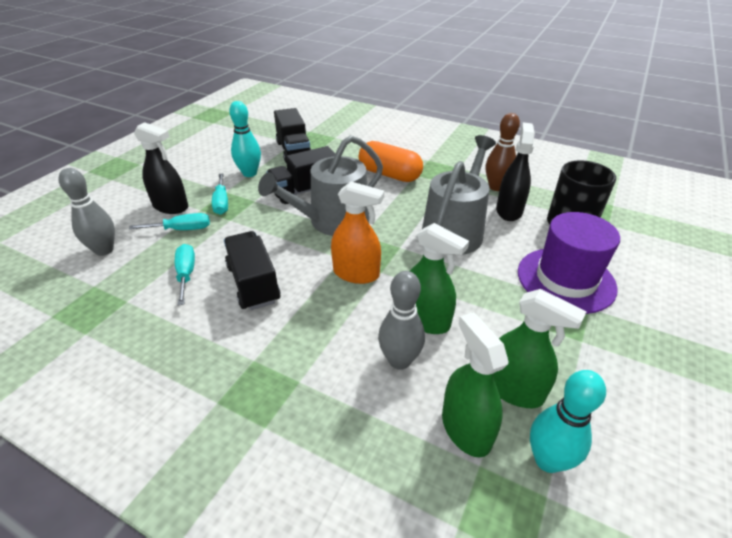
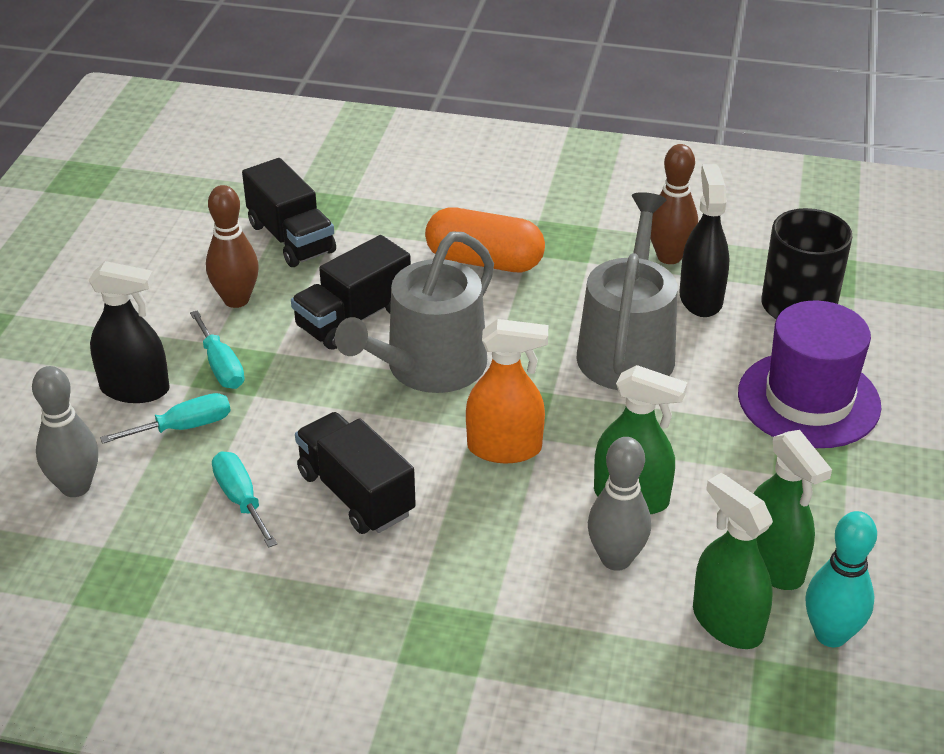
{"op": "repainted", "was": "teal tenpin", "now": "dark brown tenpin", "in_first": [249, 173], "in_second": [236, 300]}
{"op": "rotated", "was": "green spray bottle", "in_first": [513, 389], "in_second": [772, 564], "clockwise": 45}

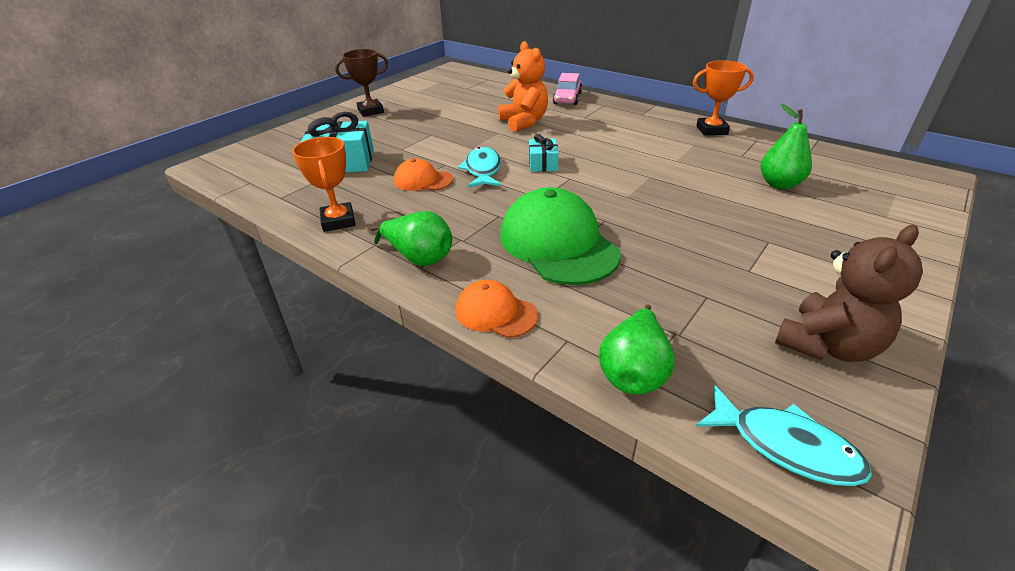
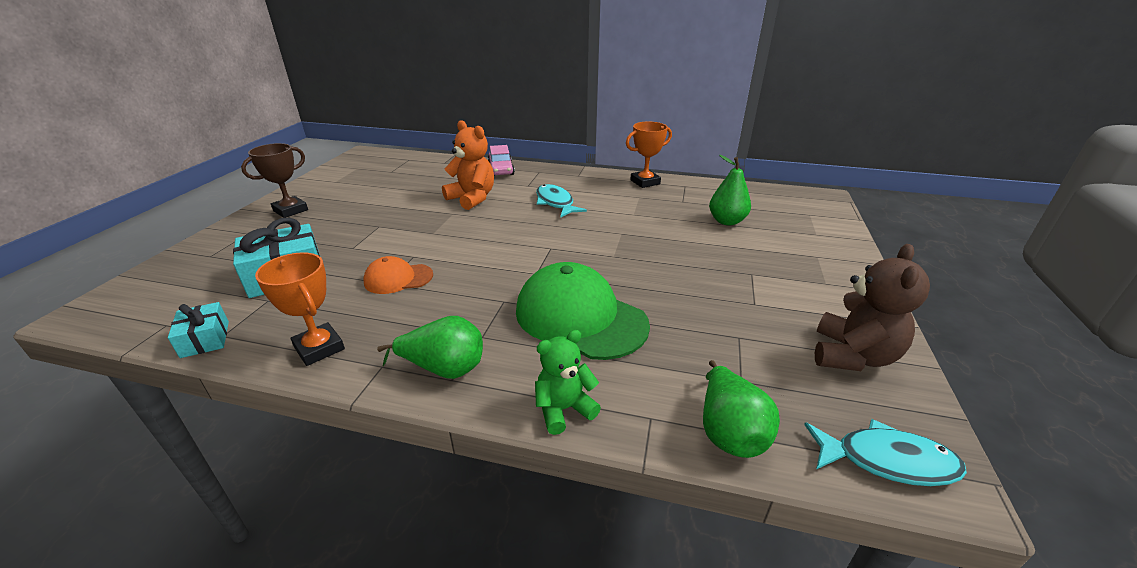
{"op": "swapped", "was": "bright orange cap", "now": "green stuffed bear", "in_first": [495, 313], "in_second": [564, 409]}
{"op": "shifted", "was": "teal toy fish", "in_first": [483, 170], "in_second": [555, 203]}
{"op": "shifted", "was": "teal gift", "in_first": [543, 163], "in_second": [205, 339]}

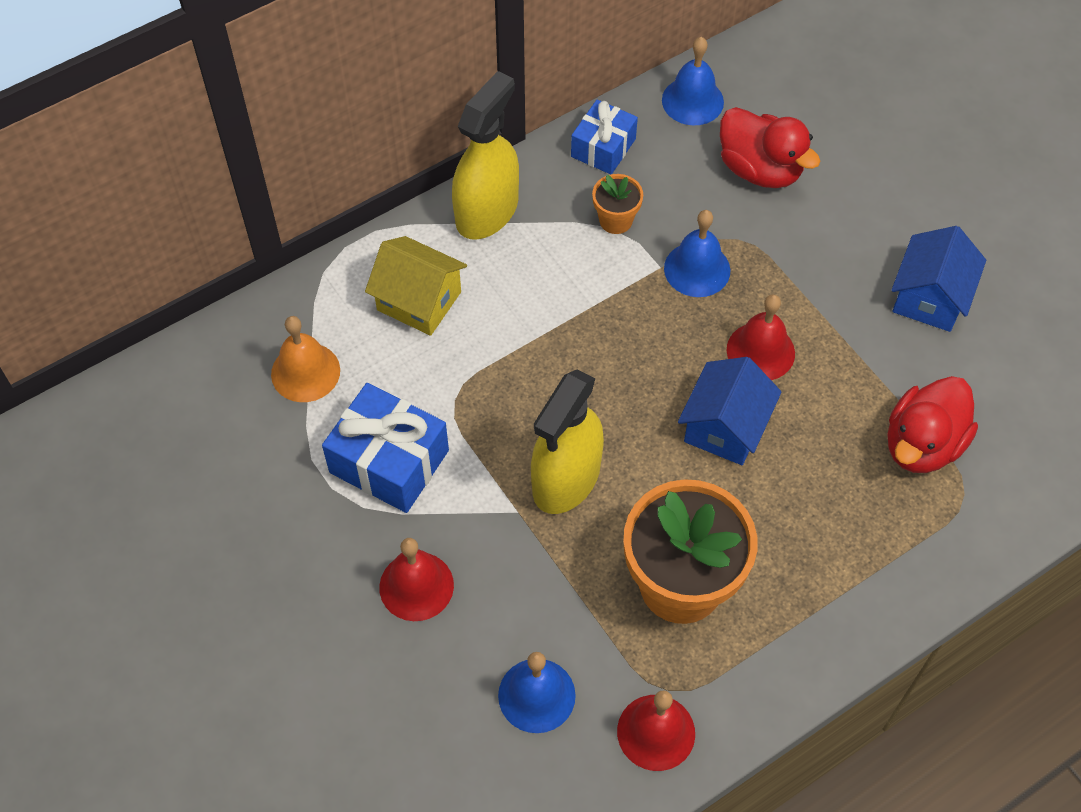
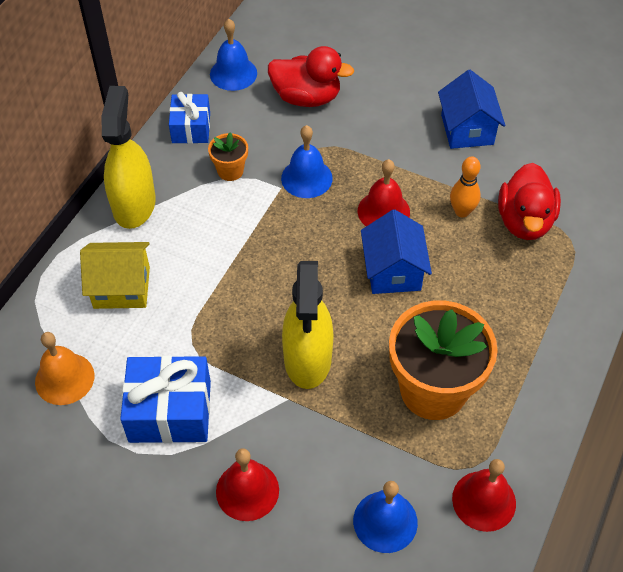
{"op": "new", "now": "bright orange tenpin", "in_second": [462, 211]}

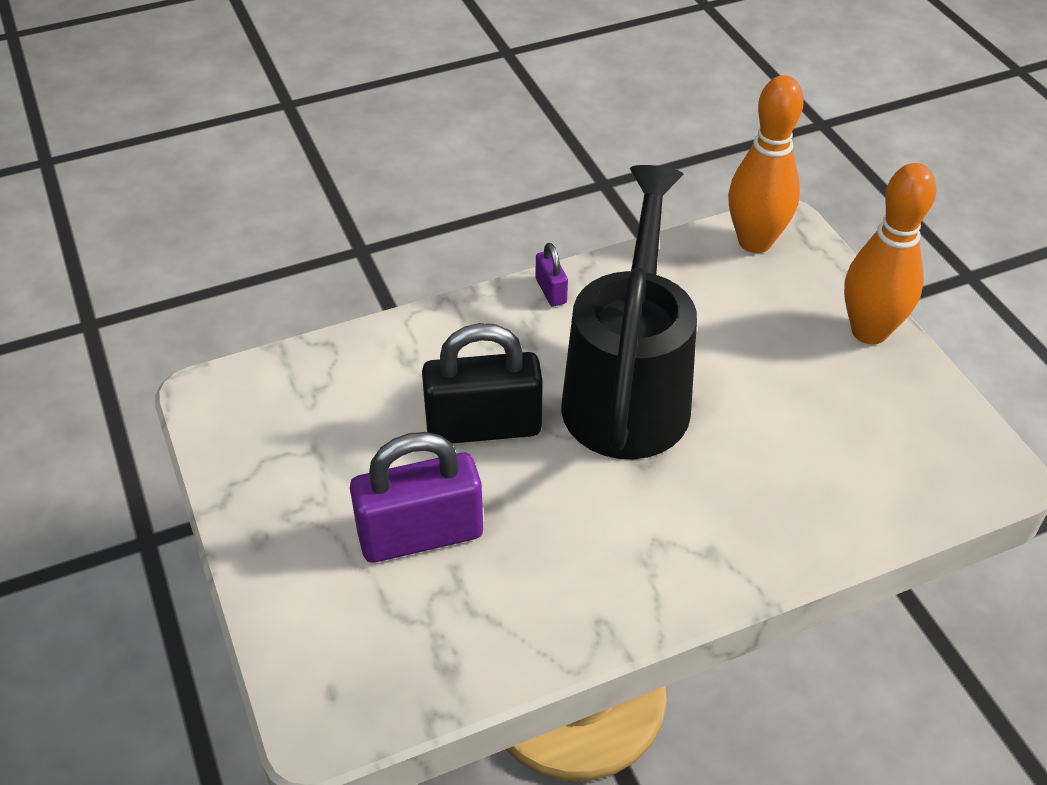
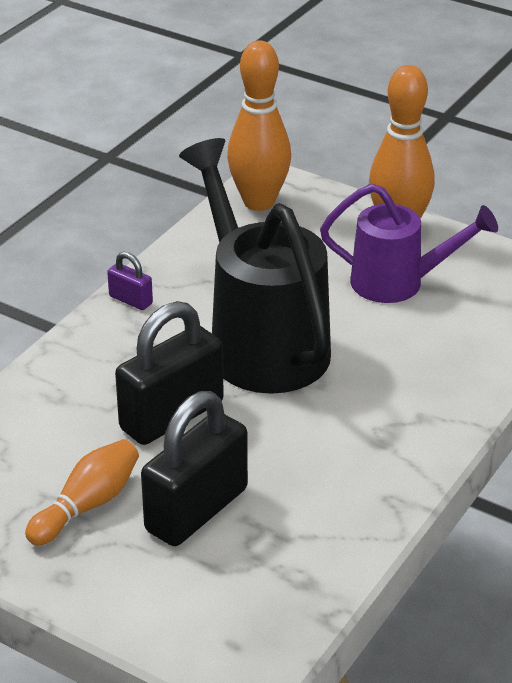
{"op": "repainted", "was": "royal purple lock", "now": "jet-black lock", "in_first": [421, 535], "in_second": [196, 510]}
{"op": "new", "now": "bright orange tenpin", "in_second": [87, 505]}
{"op": "new", "now": "royal purple sprinkling can", "in_second": [398, 283]}

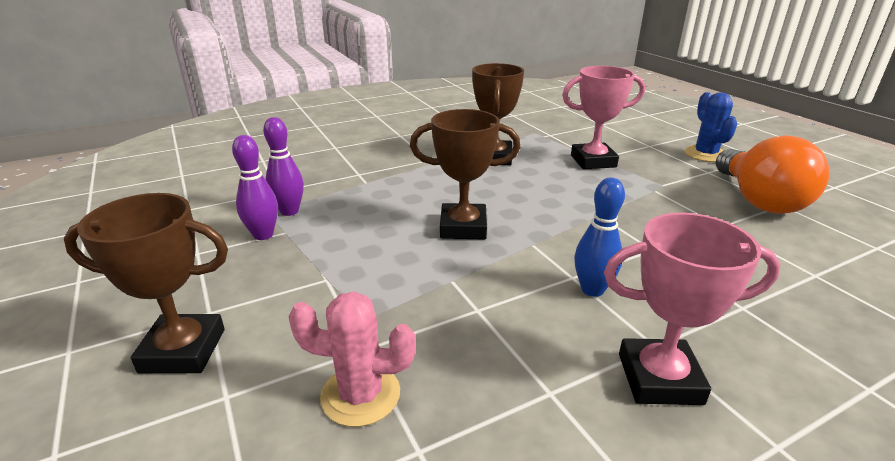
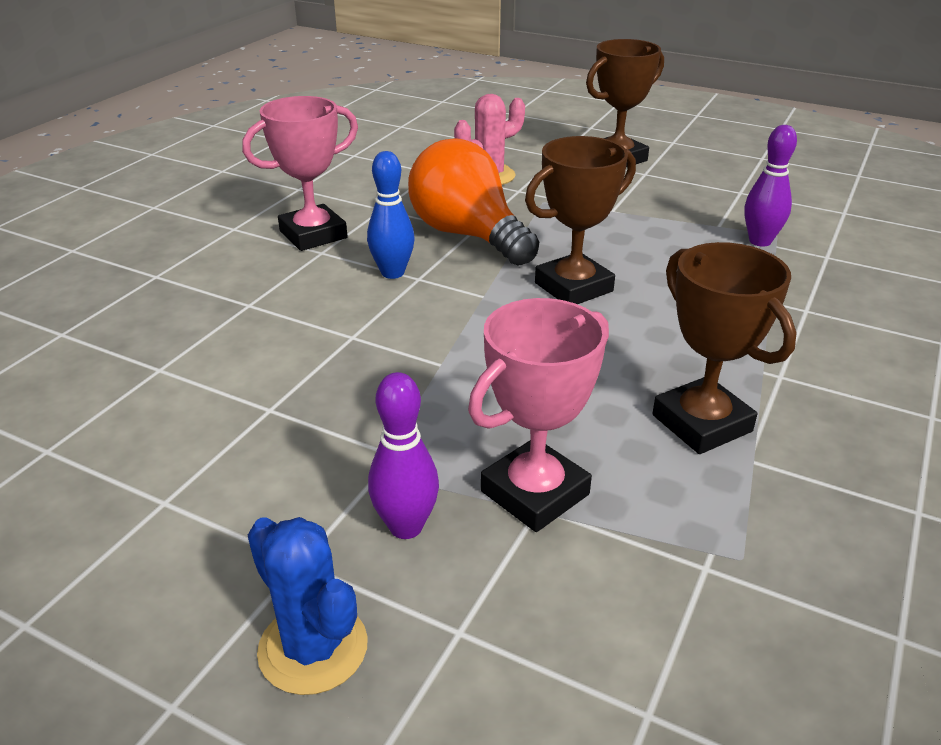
{"op": "shifted", "was": "royal purple tenpin", "in_first": [263, 235], "in_second": [406, 526]}
{"op": "shifted", "was": "bright orange bulb", "in_first": [759, 200], "in_second": [468, 235]}

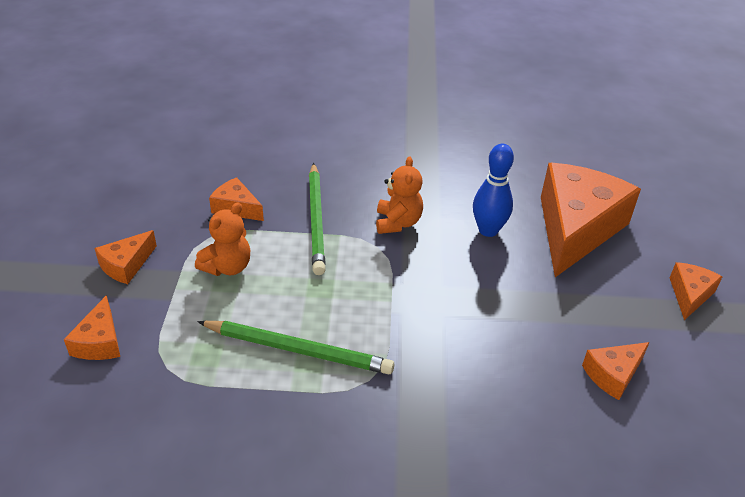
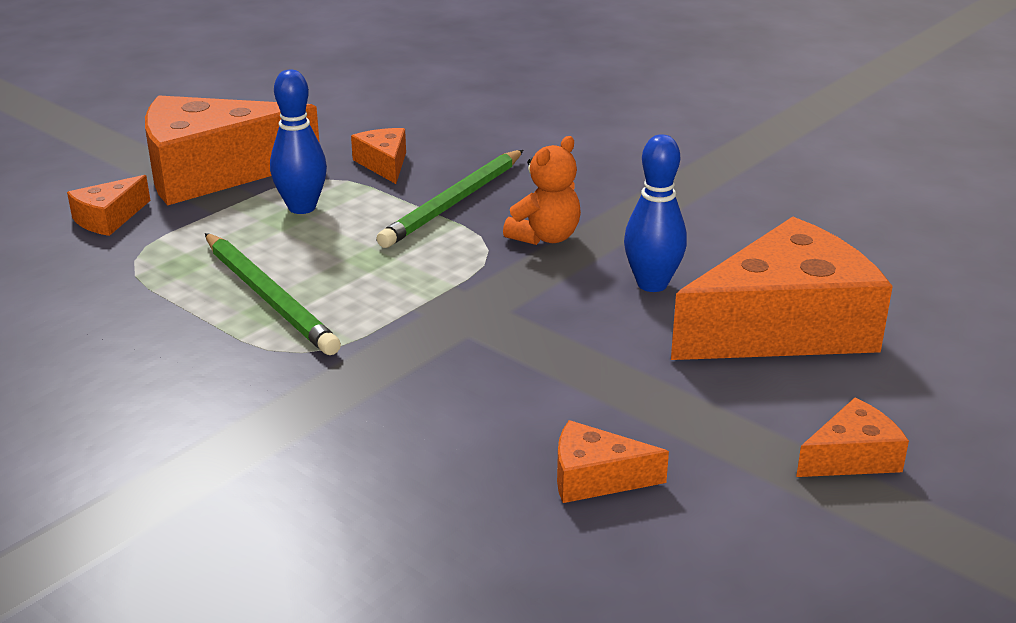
{"op": "scaled", "was": "bright orange cheese wedge", "in_first": [126, 265], "in_second": [213, 172], "ratio": 2.24}
{"op": "swapped", "was": "bright orange stuffed bear", "now": "blue tenpin", "in_first": [227, 267], "in_second": [302, 207]}

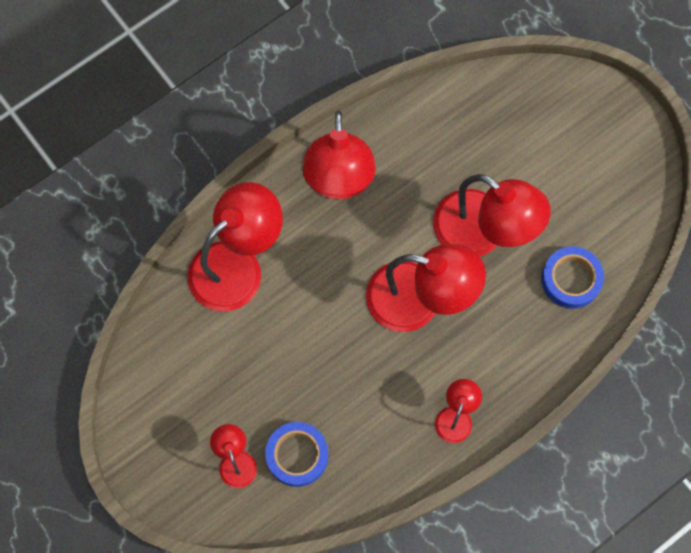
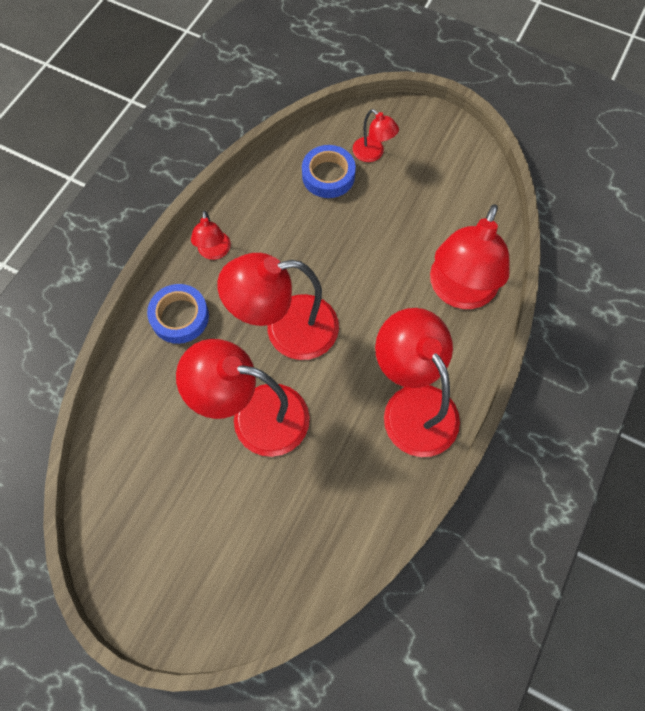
{"op": "shifted", "was": "blue sticky tape", "in_first": [571, 279], "in_second": [180, 316]}

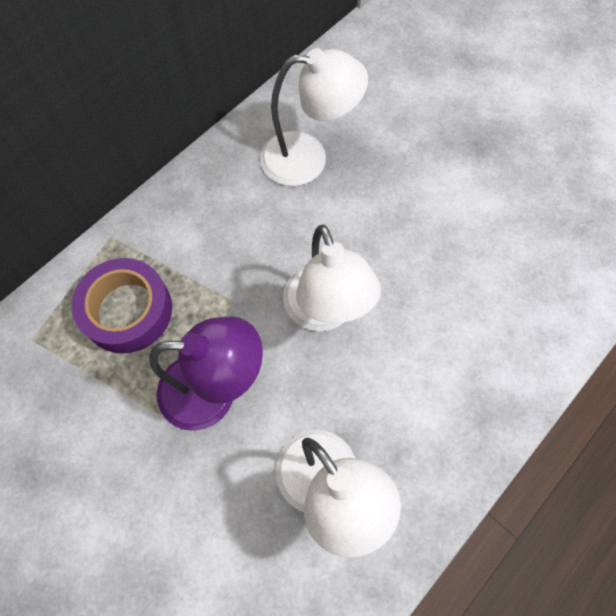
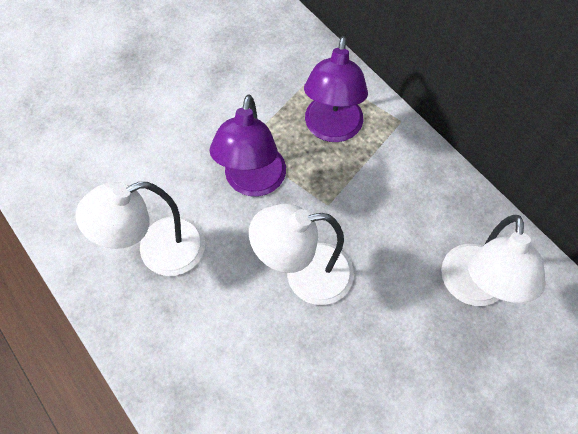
{"op": "swapped", "was": "royal purple sticky tape", "now": "royal purple reading lamp", "in_first": [127, 310], "in_second": [332, 129]}

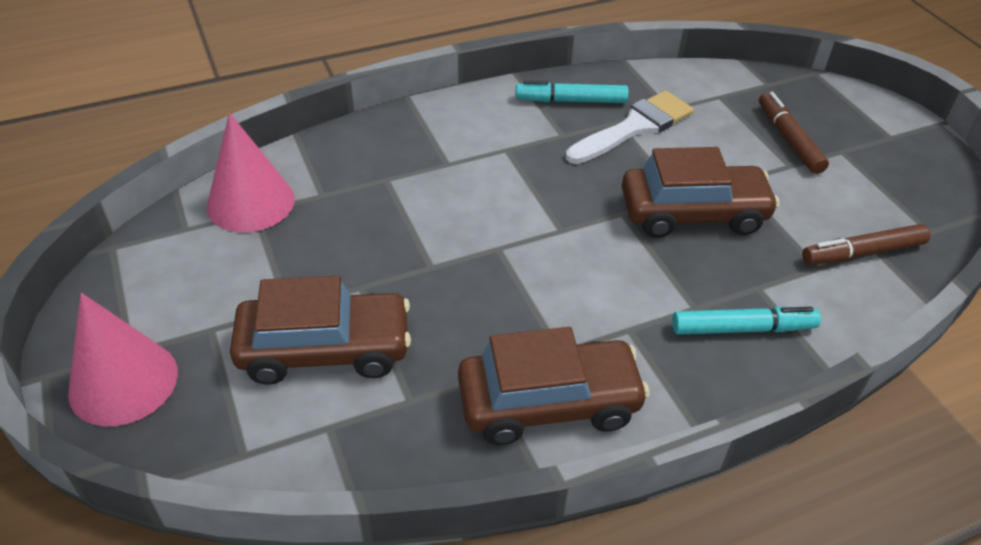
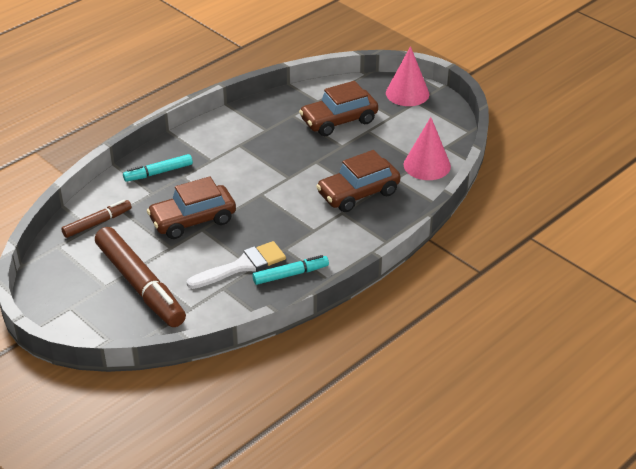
{"op": "shifted", "was": "dark brown toy car", "in_first": [549, 403], "in_second": [358, 193]}
{"op": "rotated", "was": "snow-white paintbrush", "in_first": [634, 127], "in_second": [242, 266], "clockwise": -150}
{"op": "scaled", "was": "dark brown marker pen", "in_first": [788, 139], "in_second": [140, 285], "ratio": 1.91}

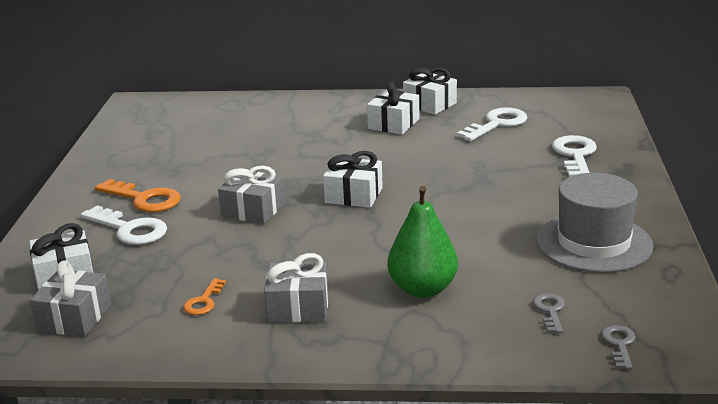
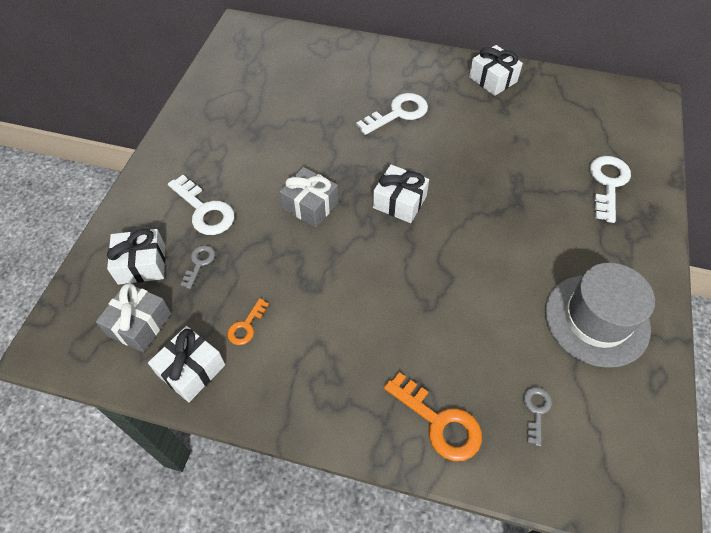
{"op": "shifted", "was": "bright orange latchkey", "in_first": [144, 199], "in_second": [439, 423]}
{"op": "gone", "was": "grey gift", "in_first": [298, 307]}
{"op": "shifted", "was": "snow-white gift", "in_first": [393, 124], "in_second": [191, 370]}
{"op": "gone", "was": "green toy pear", "in_first": [422, 289]}
{"op": "shifted", "was": "snow-white latchkey", "in_first": [497, 124], "in_second": [398, 113]}
{"op": "shifted", "was": "grey latchkey", "in_first": [619, 344], "in_second": [199, 263]}

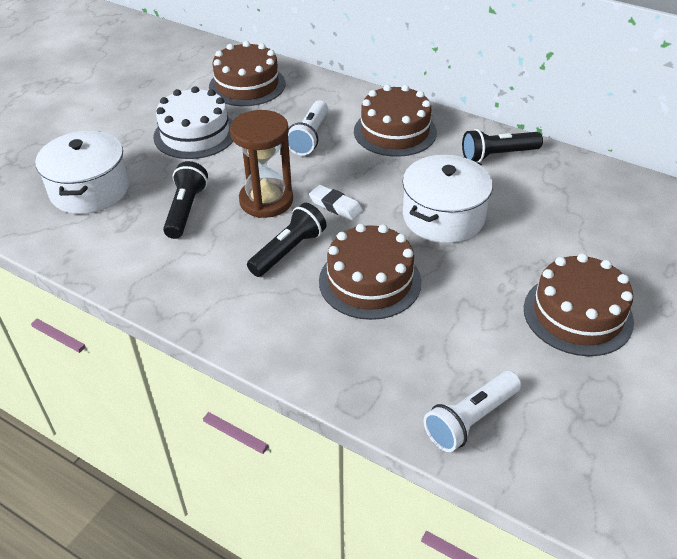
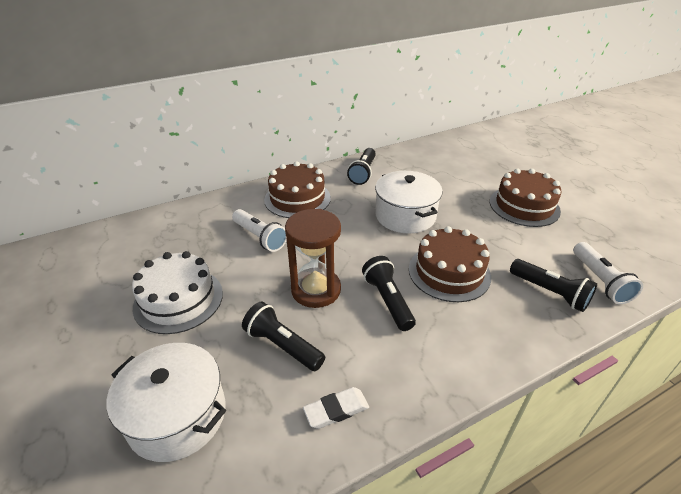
{"op": "gone", "was": "dark brown layer cake", "in_first": [247, 85]}
{"op": "shifted", "was": "snow-white pencil eraser", "in_first": [335, 206], "in_second": [336, 410]}
{"op": "new", "now": "jet-black flashlight", "in_second": [550, 292]}

